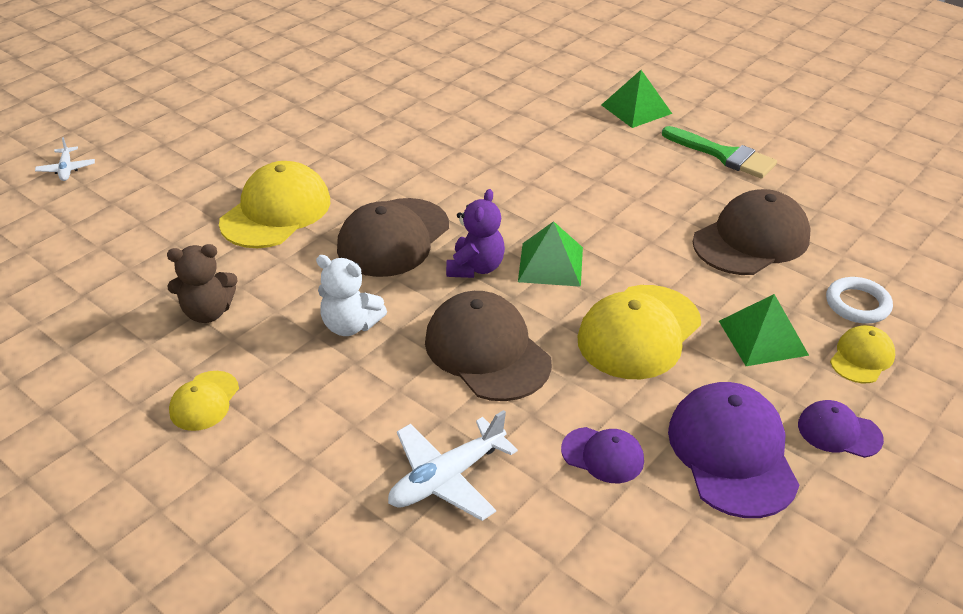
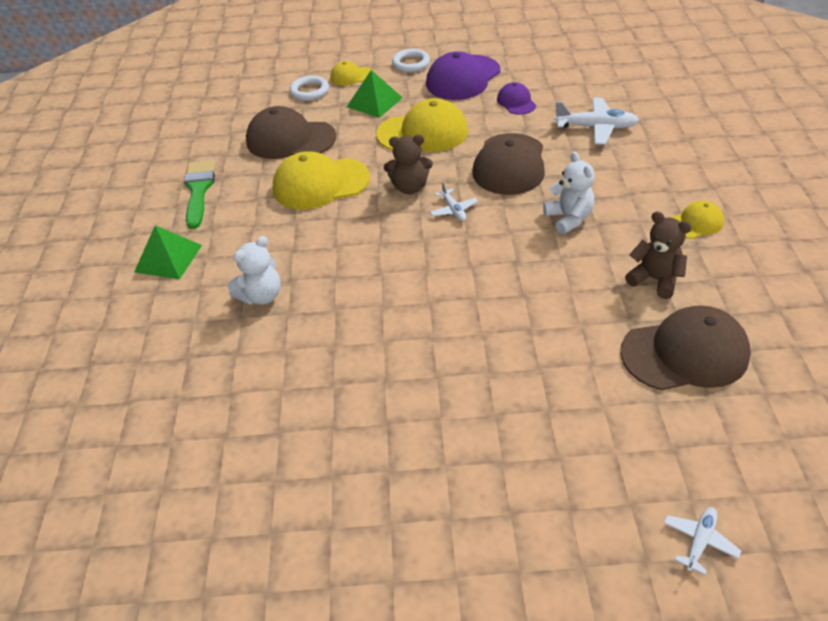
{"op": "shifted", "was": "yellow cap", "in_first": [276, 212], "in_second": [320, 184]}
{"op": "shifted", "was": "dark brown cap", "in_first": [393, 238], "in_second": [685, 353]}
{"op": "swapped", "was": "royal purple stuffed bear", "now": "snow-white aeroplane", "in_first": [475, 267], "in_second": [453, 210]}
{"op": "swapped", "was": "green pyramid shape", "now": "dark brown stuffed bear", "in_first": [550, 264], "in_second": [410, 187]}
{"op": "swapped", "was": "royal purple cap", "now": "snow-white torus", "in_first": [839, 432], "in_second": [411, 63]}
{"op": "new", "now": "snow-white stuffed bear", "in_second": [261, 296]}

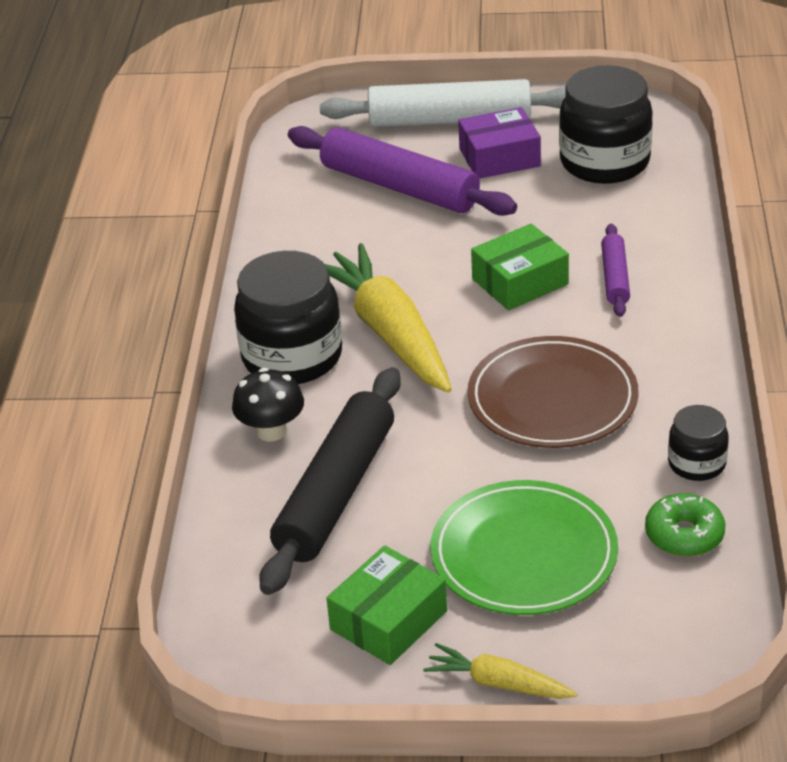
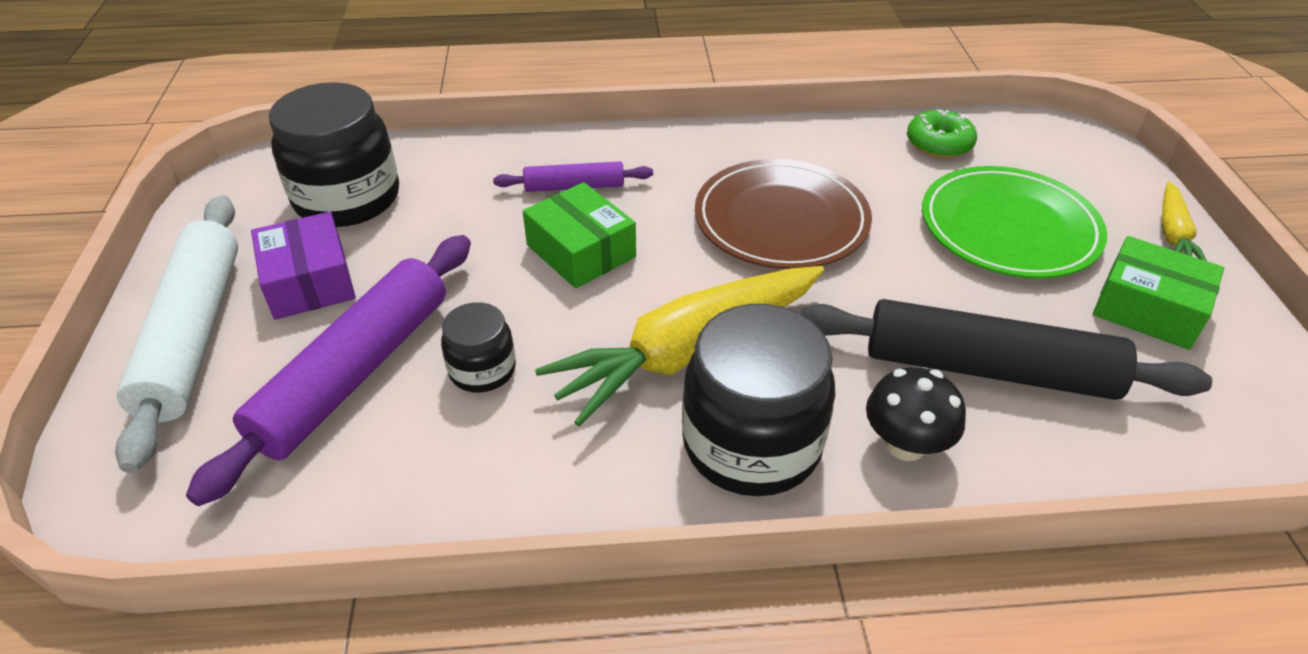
{"op": "shifted", "was": "jet-black preserve jar", "in_first": [696, 463], "in_second": [482, 370]}

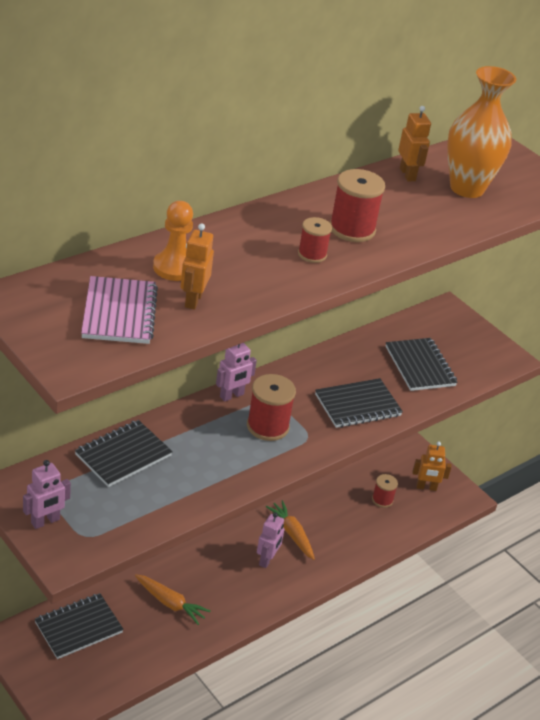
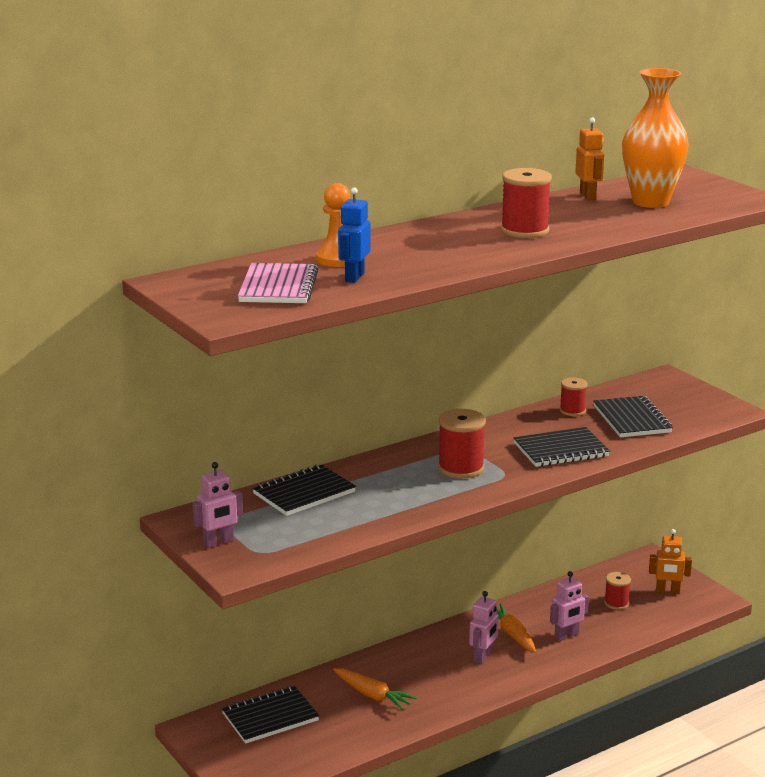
{"op": "repainted", "was": "bright orange robot", "now": "blue robot", "in_first": [193, 300], "in_second": [354, 277]}
{"op": "shifted", "was": "rose-pink robot", "in_first": [232, 396], "in_second": [566, 636]}
{"op": "shifted", "was": "crimson reel of thread", "in_first": [312, 254], "in_second": [572, 411]}

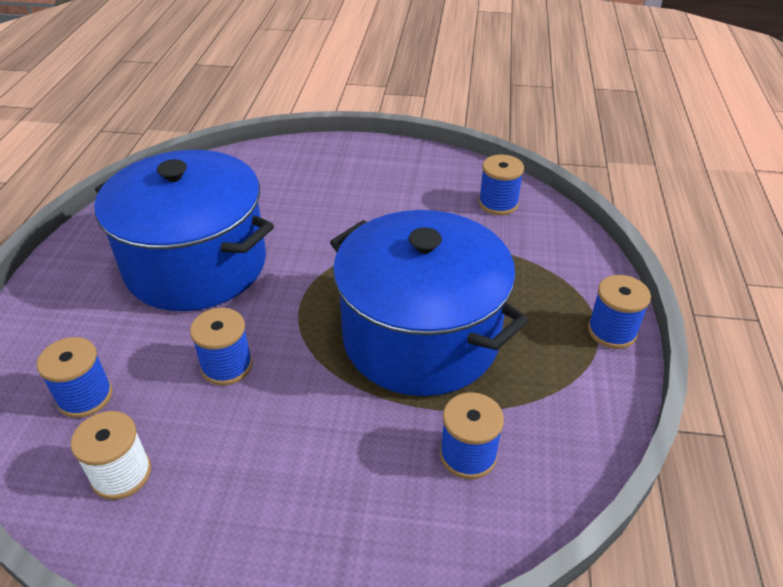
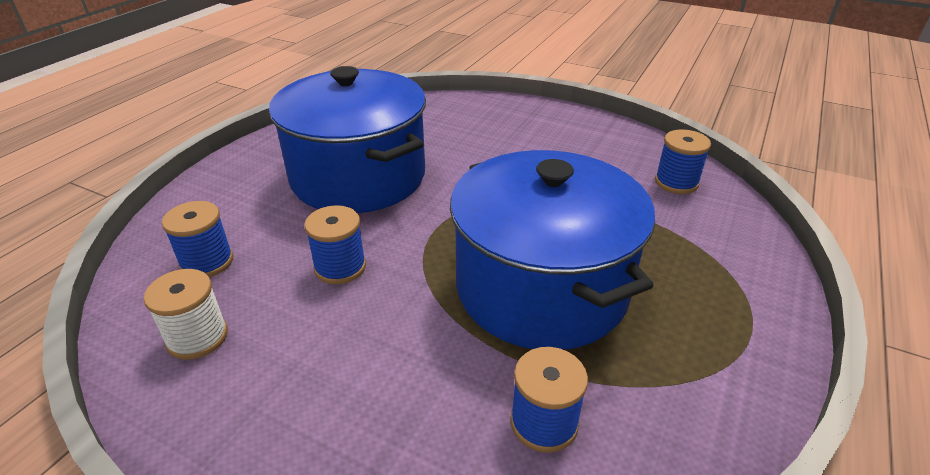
{"op": "gone", "was": "blue reel of thread", "in_first": [612, 331]}

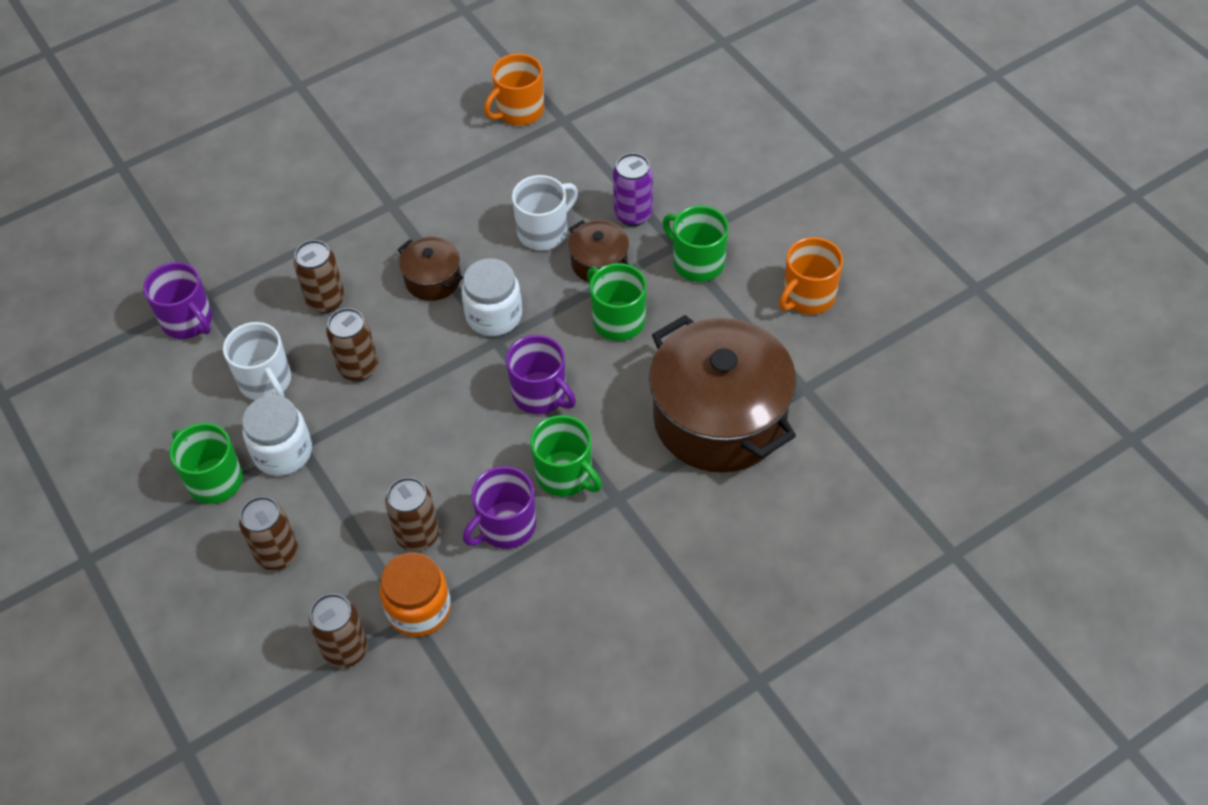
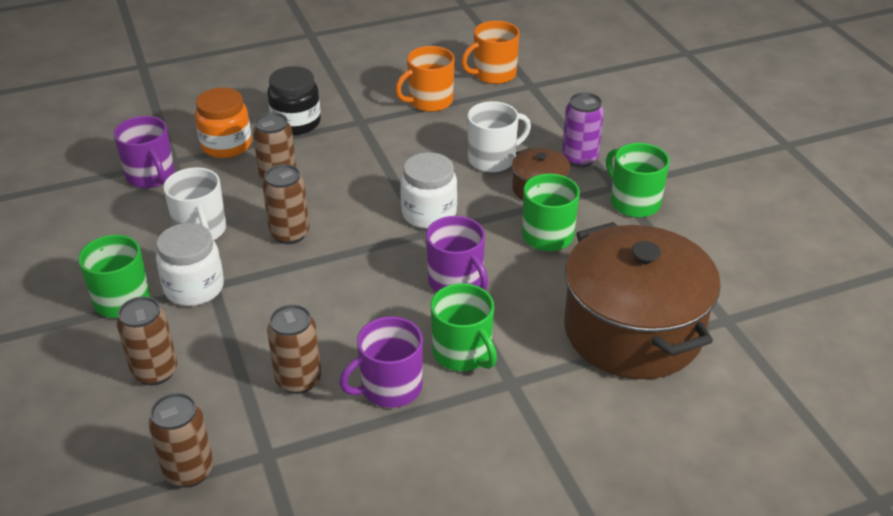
{"op": "shifted", "was": "bright orange preserve jar", "in_first": [419, 609], "in_second": [226, 145]}
{"op": "gone", "was": "dark brown cooking pot", "in_first": [433, 279]}
{"op": "shifted", "was": "bright orange coffee mug", "in_first": [808, 297], "in_second": [429, 101]}
{"op": "new", "now": "jet-black preserve jar", "in_second": [296, 123]}

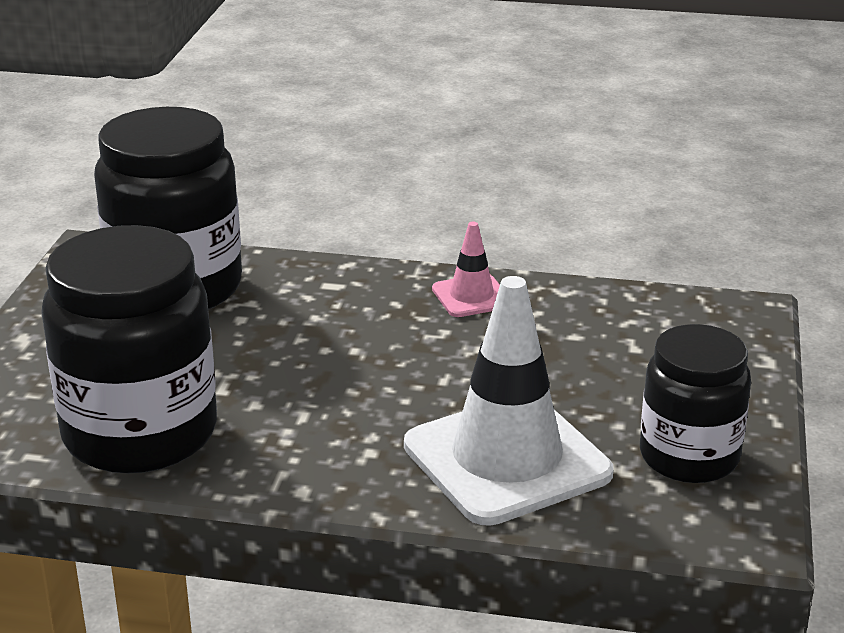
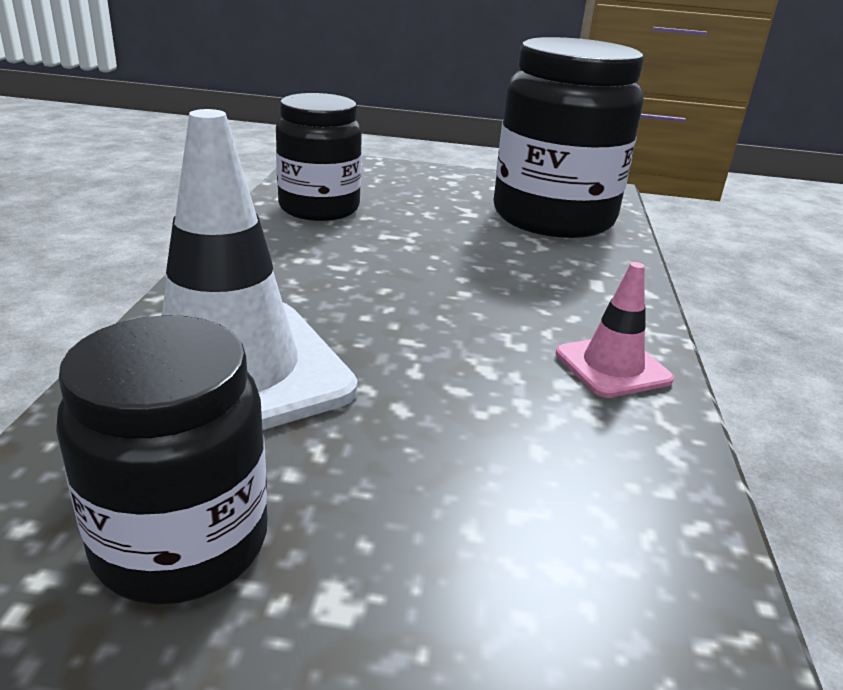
{"op": "scaled", "was": "jet-black preserve jar", "in_first": [140, 433], "in_second": [319, 208], "ratio": 0.63}

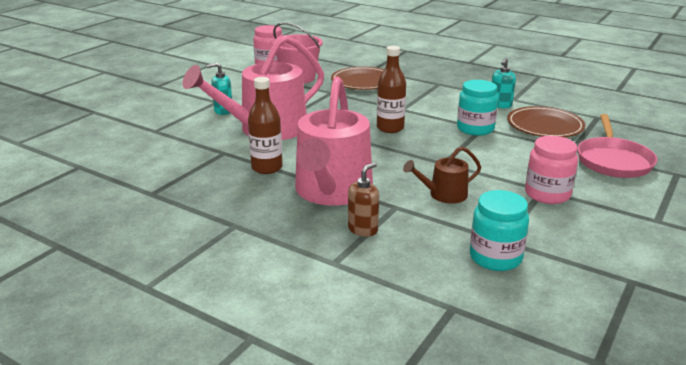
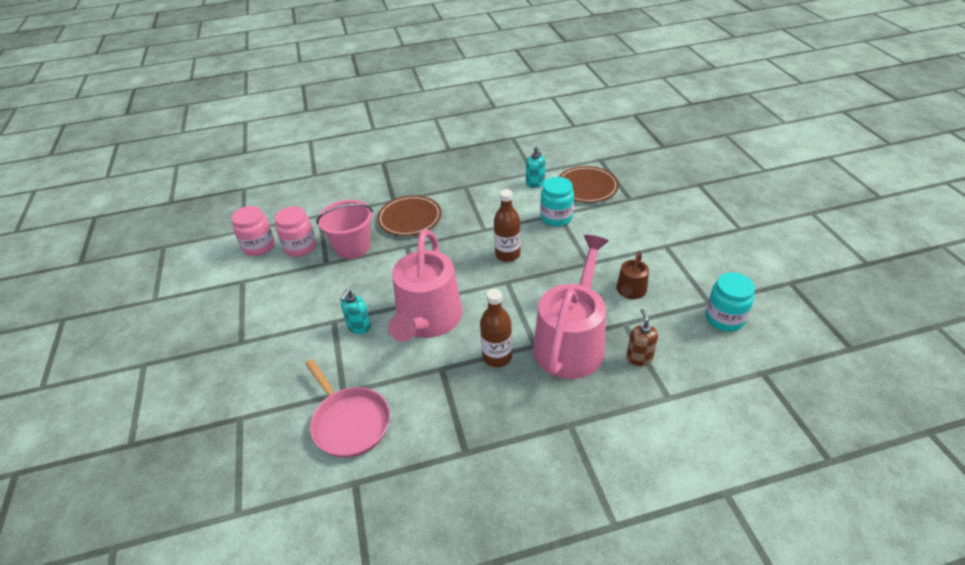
{"op": "rotated", "was": "rose-pink sprinkling can", "in_first": [332, 191], "in_second": [571, 342], "clockwise": -120}
{"op": "shifted", "was": "rose-pink preserve jar", "in_first": [547, 194], "in_second": [259, 246]}
{"op": "shifted", "was": "rose-pink skillet", "in_first": [613, 161], "in_second": [350, 422]}

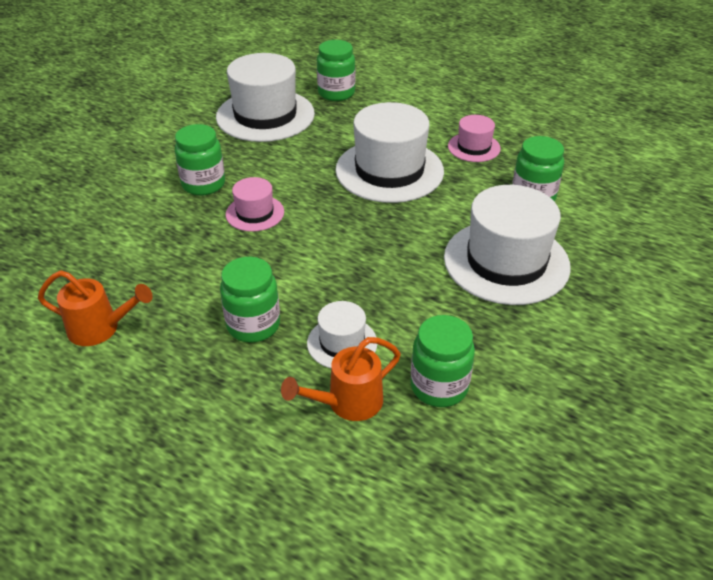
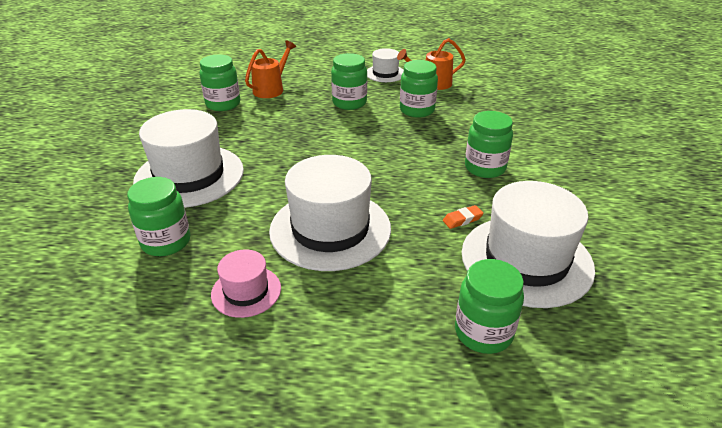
{"op": "gone", "was": "rose-pink tall hat", "in_first": [255, 213]}
{"op": "shifted", "was": "snow-white tall hat", "in_first": [342, 343], "in_second": [385, 73]}
{"op": "new", "now": "green preserve jar", "in_second": [417, 110]}
{"op": "new", "now": "bright orange pencil eraser", "in_second": [462, 219]}

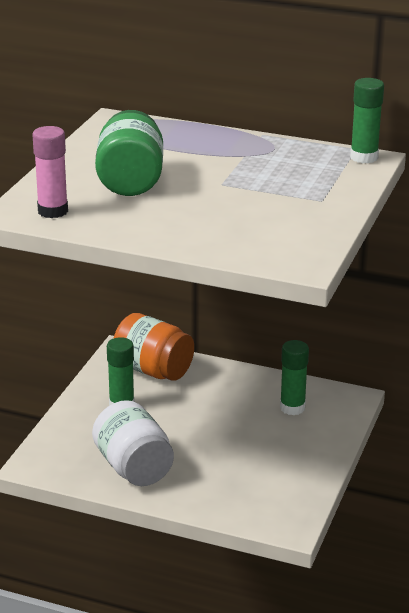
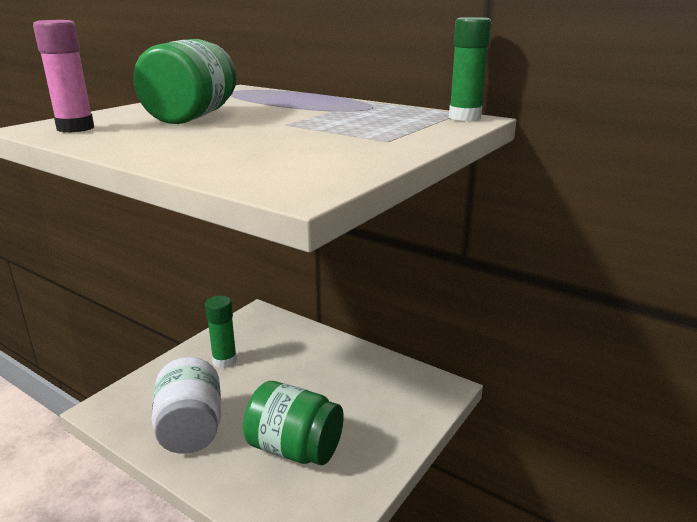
{"op": "gone", "was": "bright orange preserve jar", "in_first": [153, 370]}
{"op": "gone", "was": "green stick of glue", "in_first": [292, 408]}
{"op": "new", "now": "green preserve jar", "in_second": [295, 448]}

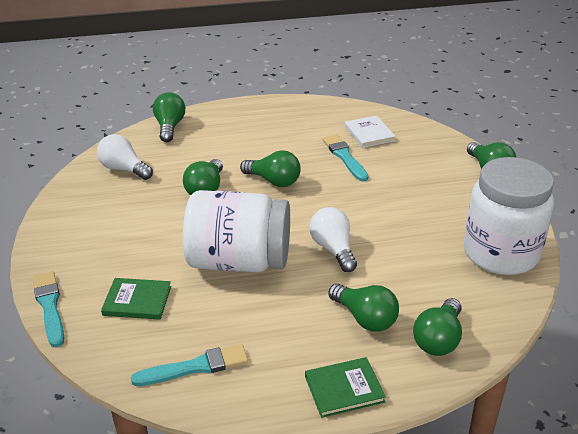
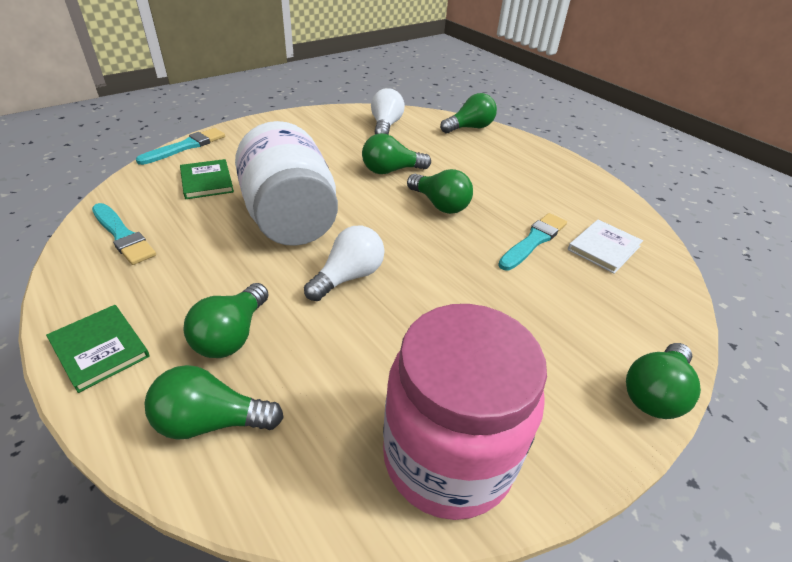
{"op": "rotated", "was": "green bulb", "in_first": [274, 181], "in_second": [440, 204], "clockwise": -45}
{"op": "repainted", "was": "snow-white preserve jar", "now": "rose-pink preserve jar", "in_first": [500, 253], "in_second": [447, 457]}

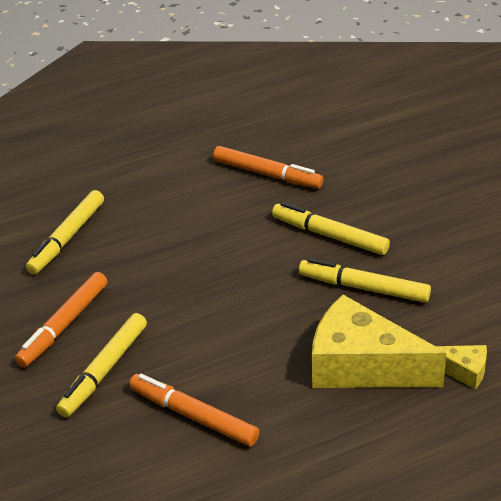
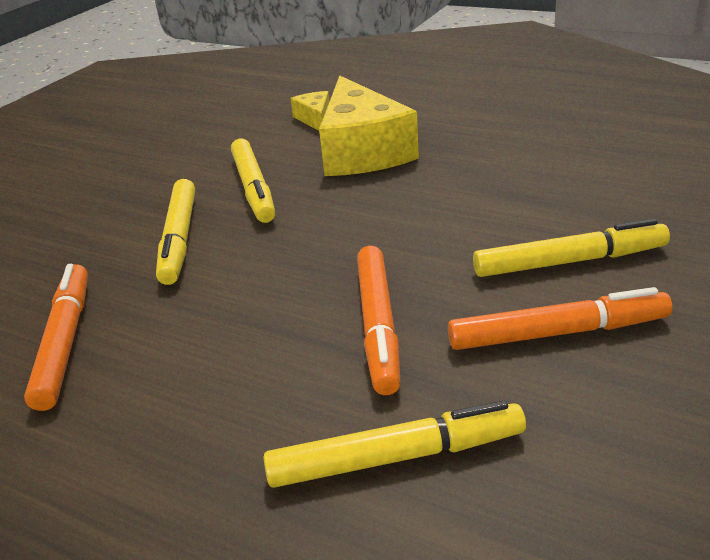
{"op": "shifted", "was": "bright orange marker pen", "in_first": [193, 416], "in_second": [378, 325]}

